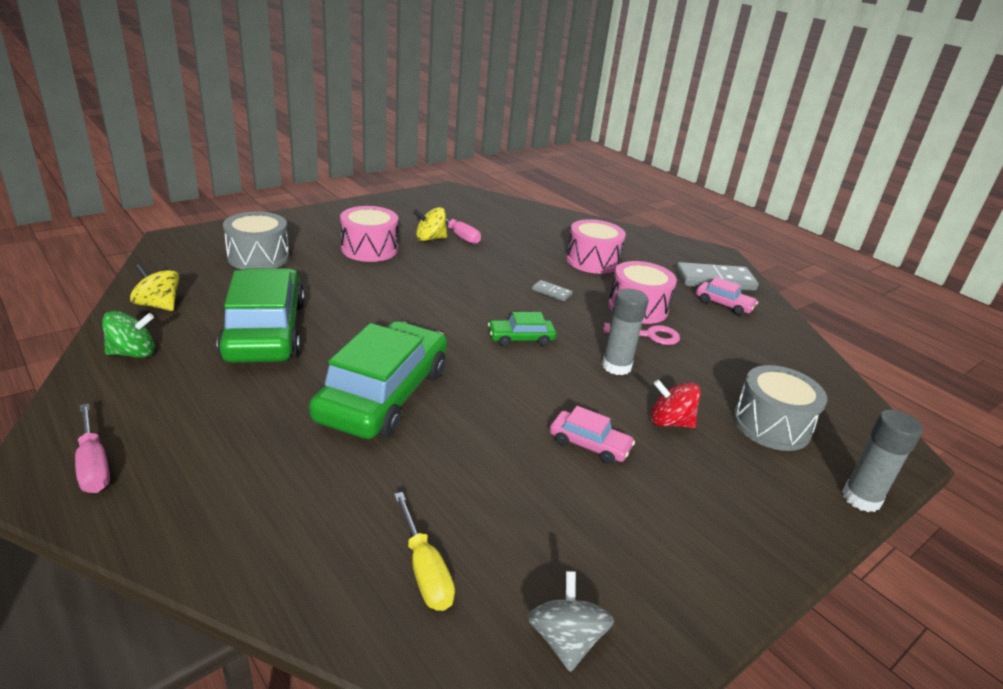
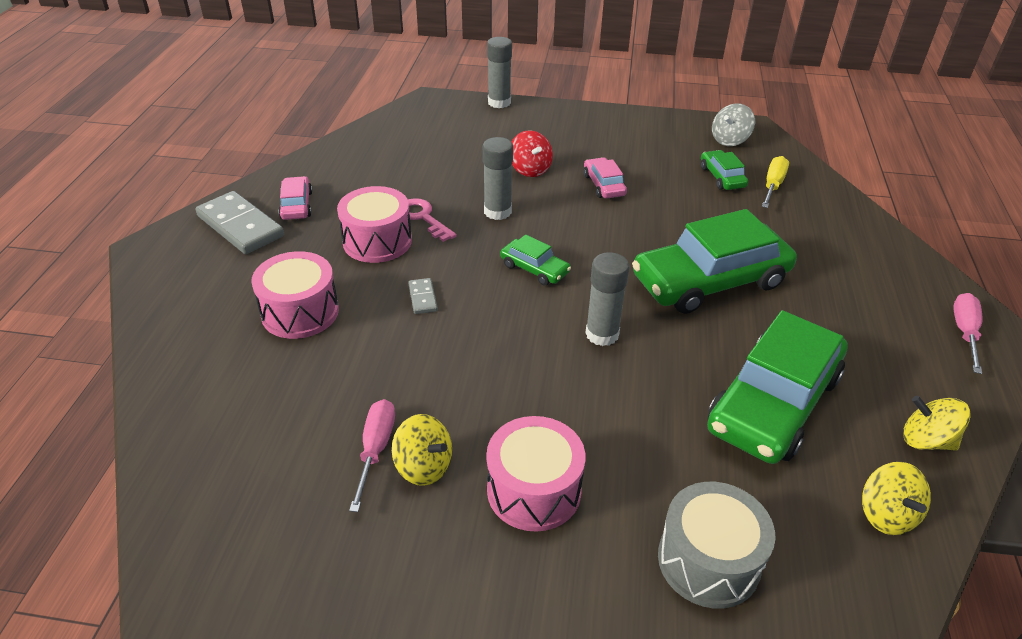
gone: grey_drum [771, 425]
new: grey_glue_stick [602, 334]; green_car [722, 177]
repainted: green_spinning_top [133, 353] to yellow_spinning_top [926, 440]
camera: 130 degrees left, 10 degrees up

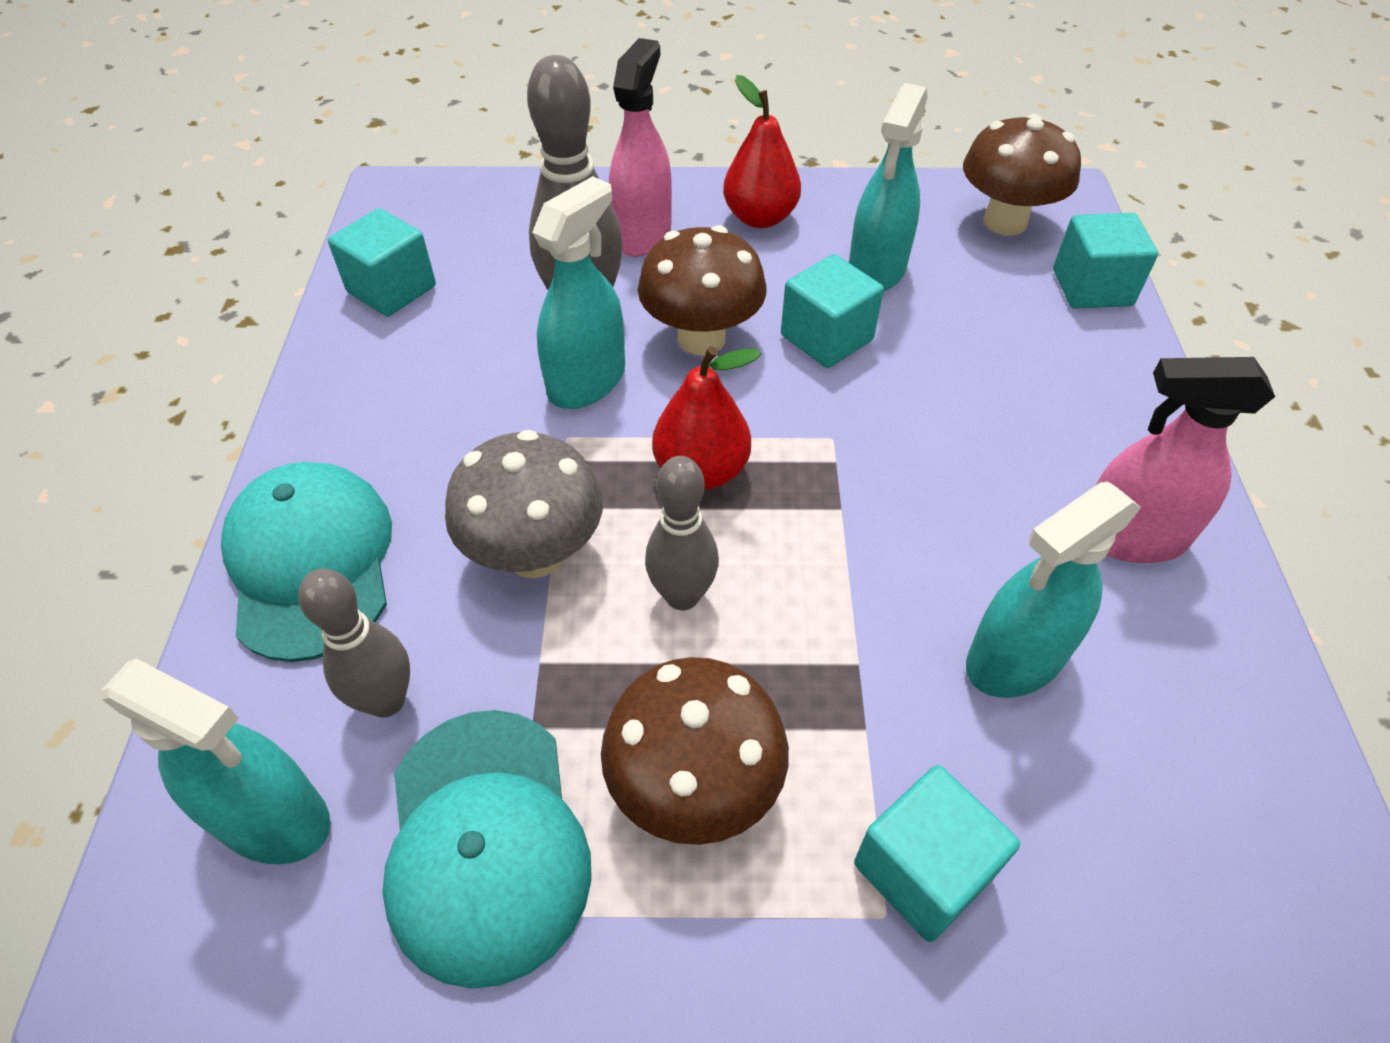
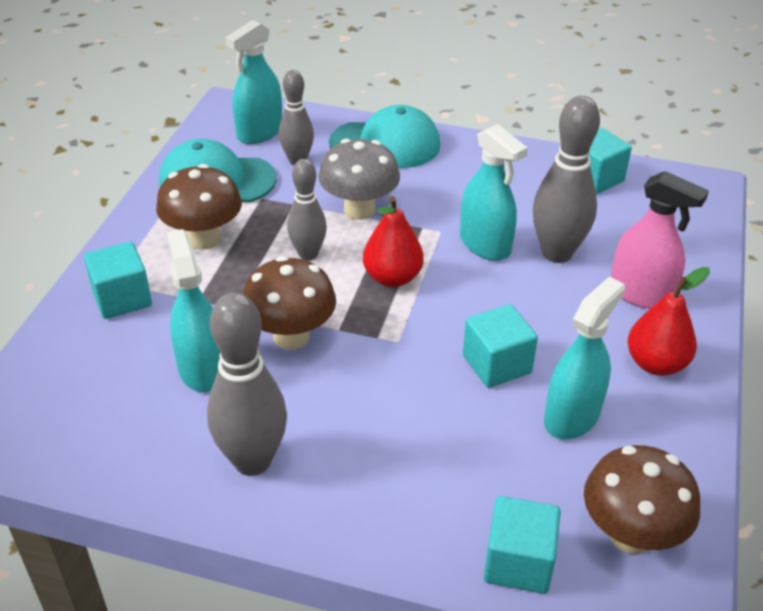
shifted: brown_mushroom [701, 338] to [291, 336]
swapped: pink_spray_bottle [1130, 537] to grey_bowling_pin [252, 461]
rotated: turquoise_spray_bottle [876, 270] = [572, 416] 90 degrees clockwise
camera: 105 degrees right, 10 degrees down

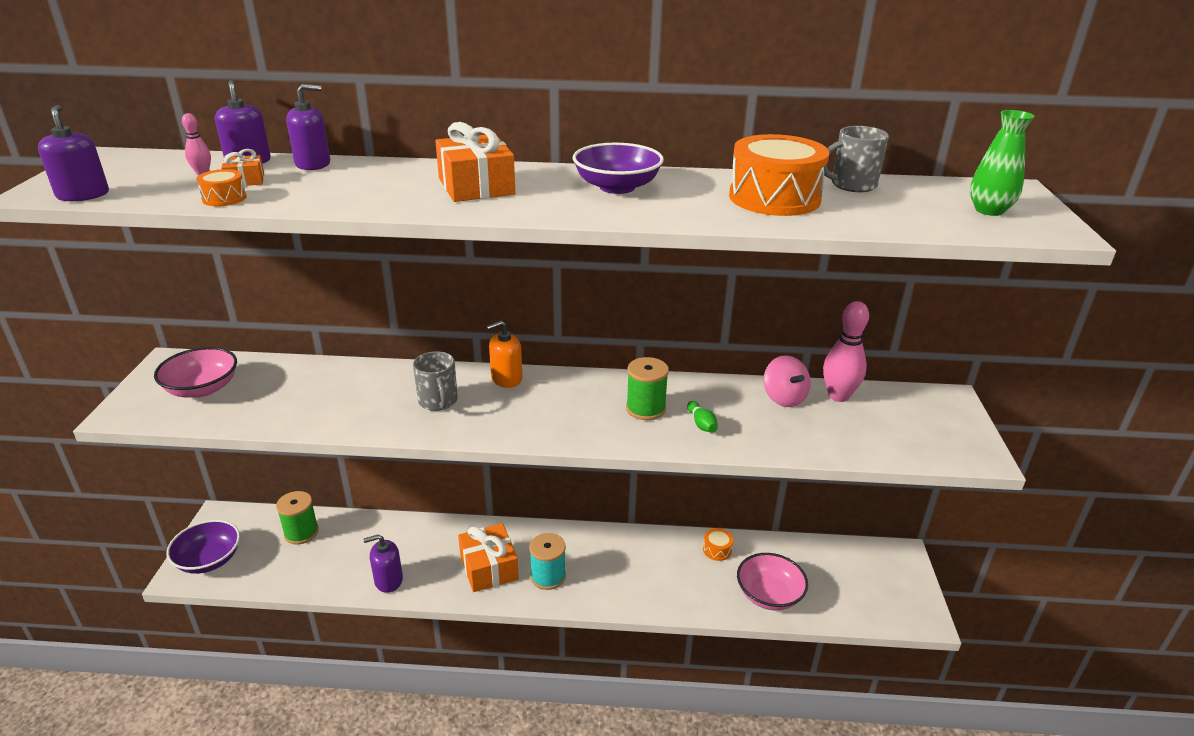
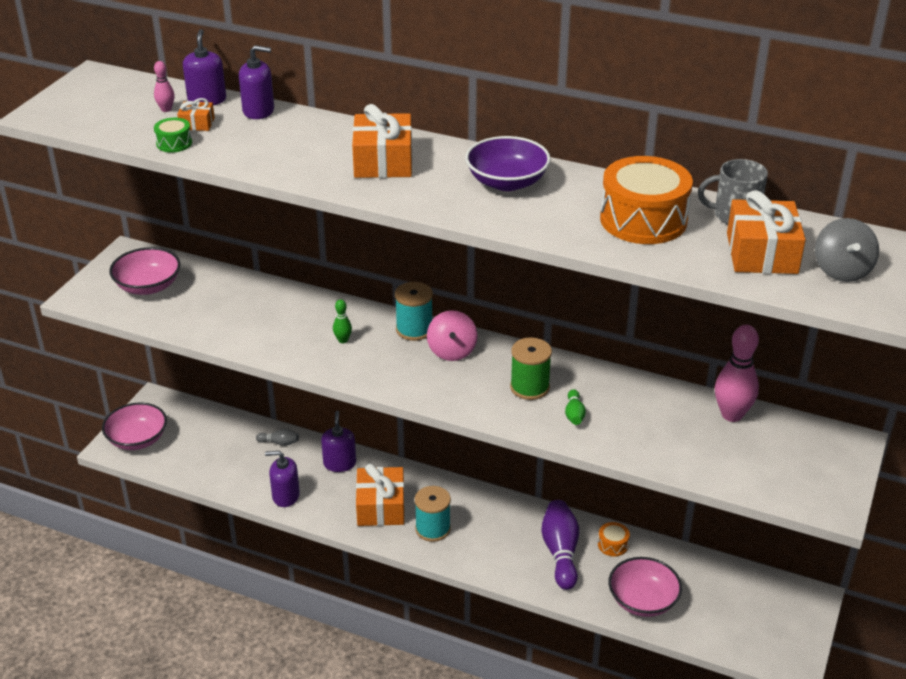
gone: green_spool [301, 532]
new: grey_bowling_pin [279, 442]; purple_bowling_pin [560, 552]; orange_gift [761, 253]
shifted: purple_soap_dispenser [83, 195] to [339, 463]; pink_spinning_top [784, 398] to [452, 351]
swapped: grey_mug [438, 401] to green_bowling_pin [343, 340]; orange_soap_dispenser [506, 378] to turquoise_spool [414, 329]; green_vase [989, 210] to grey_spinning_top [842, 270]
repainted: purple_bowl [209, 560] to pink_bowl [137, 439]; orange_drum [224, 198] to green_drum [174, 143]
camera: 20 degrees right, 5 degrees up

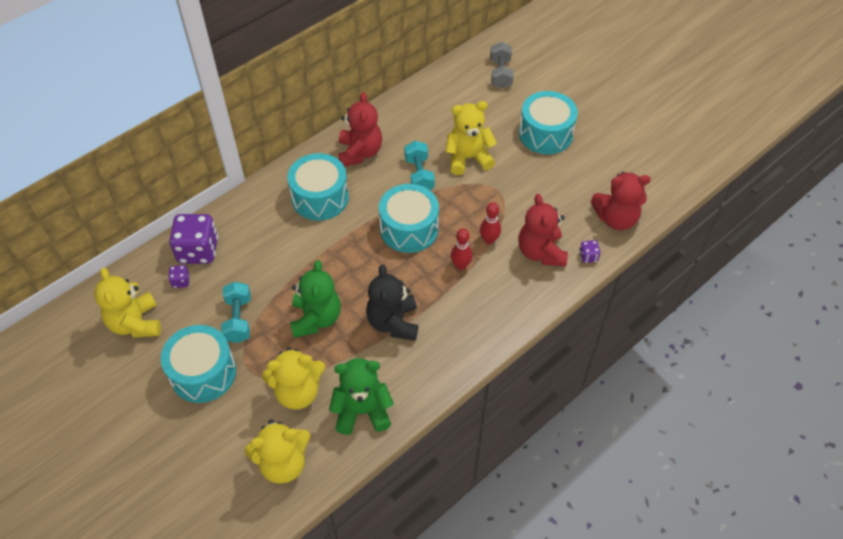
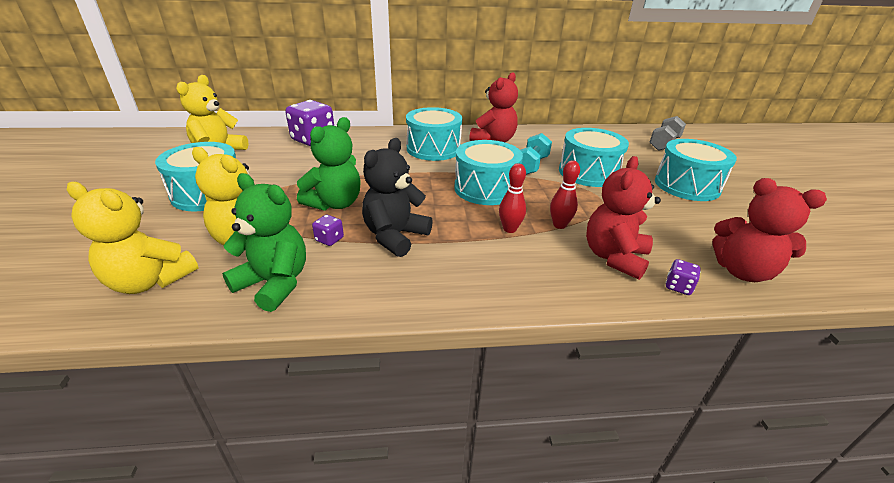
gone: turquoise_dumbbell [238, 319]
shifted: purple_dice [181, 281] to [329, 239]
swapped: yellow_teddy_bear [468, 158] to turquoise_drum [588, 172]
camera: 35 degrees right, 20 degrees down

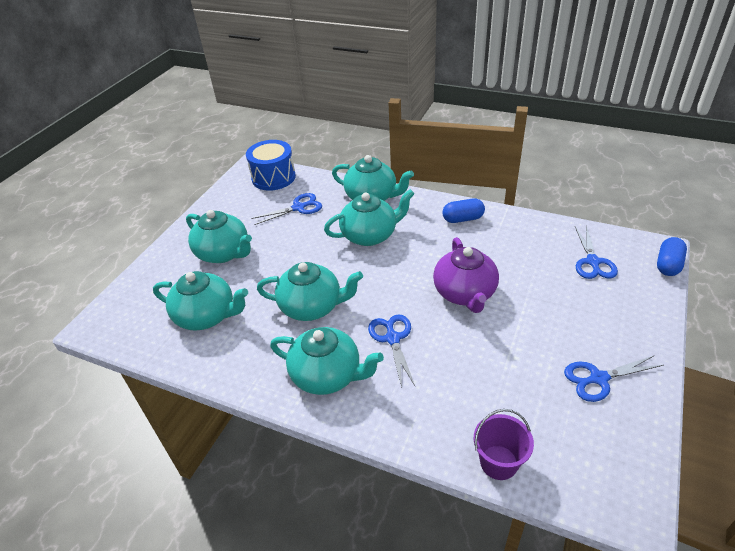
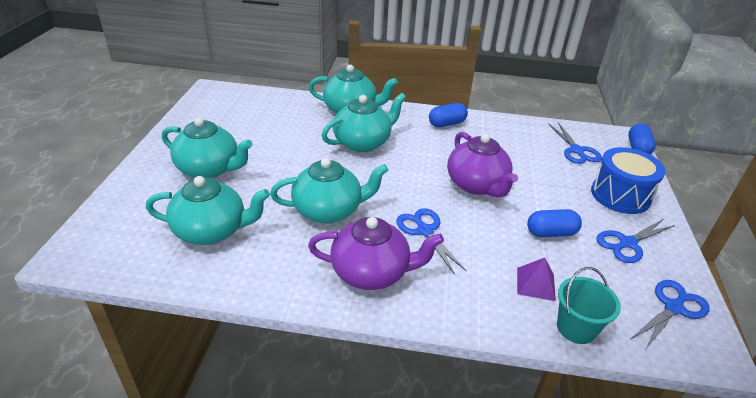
new: purple_pyramid [535, 284]; blue_capsule [551, 233]
shifted: blue_drum [273, 177] to [620, 195]; blue_scissors [299, 208] to [673, 307]
repainted: turquoise_teapot [327, 375] to purple_teapot [372, 273]; purple_bucket [498, 462] to turquoise_bucket [576, 328]
camera: 20 degrees left, 5 degrees down

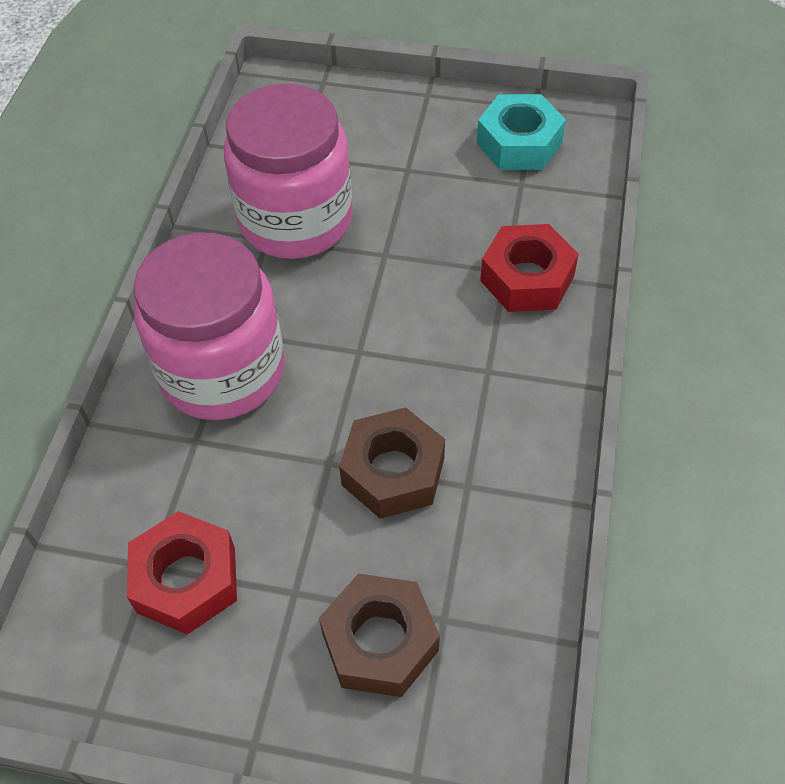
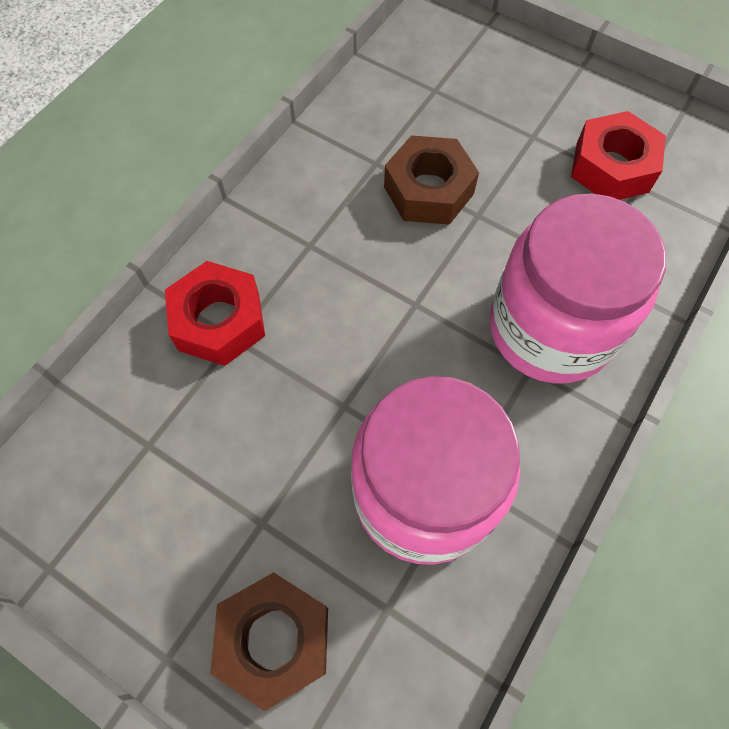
gone: turquoise_nut [519, 143]
shifted: brown_nut [380, 642] to [274, 639]
camera: 160 degrees left, 10 degrees up

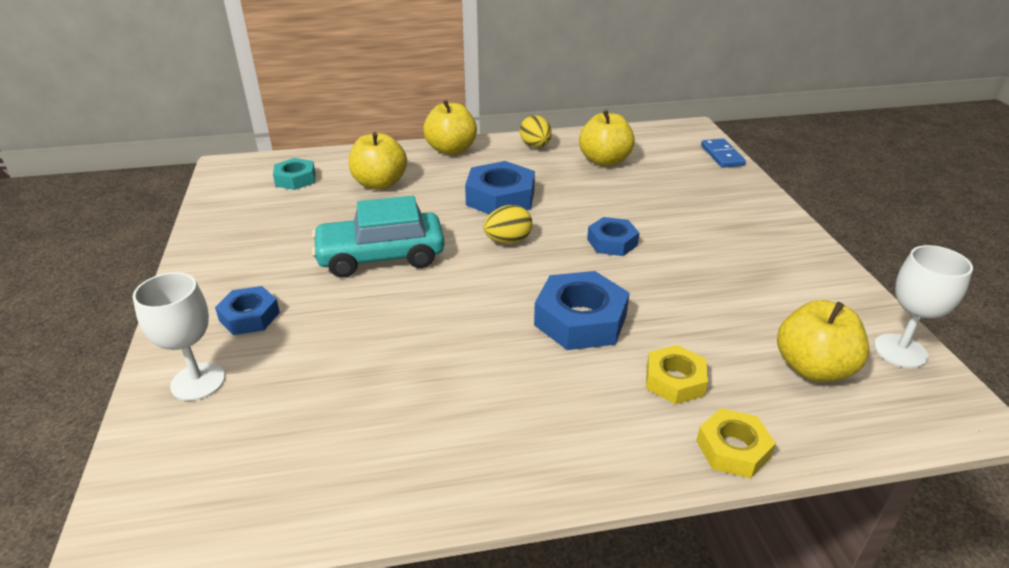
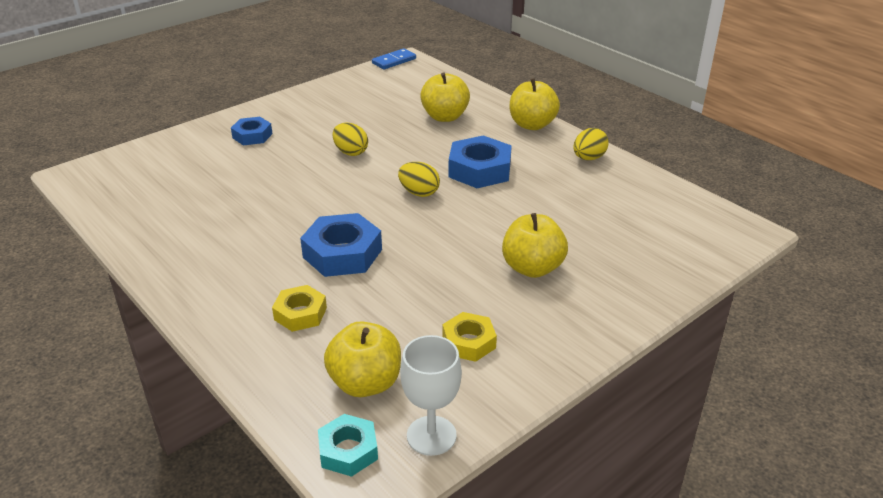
gone: white_goblet [198, 382]; blue_nut [612, 242]
shifted: turquoise_nut [295, 179] to [348, 450]; yellow_apple [604, 161] to [532, 268]; yellow_nut [733, 449] to [469, 342]; blue_domino [722, 155] to [394, 61]
swapped: turquoise_car [381, 257] to yellow_egg [350, 152]
camera: 60 degrees right, 0 degrees up

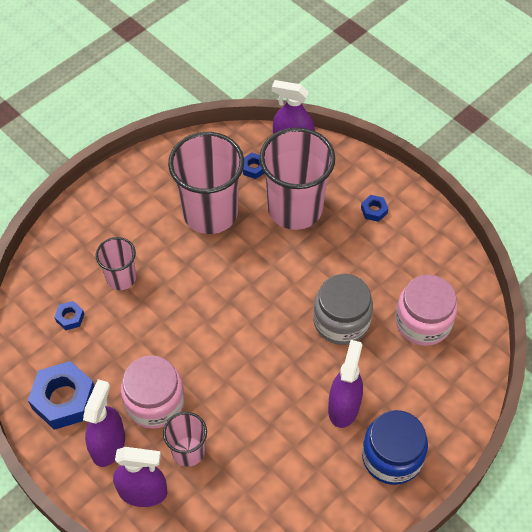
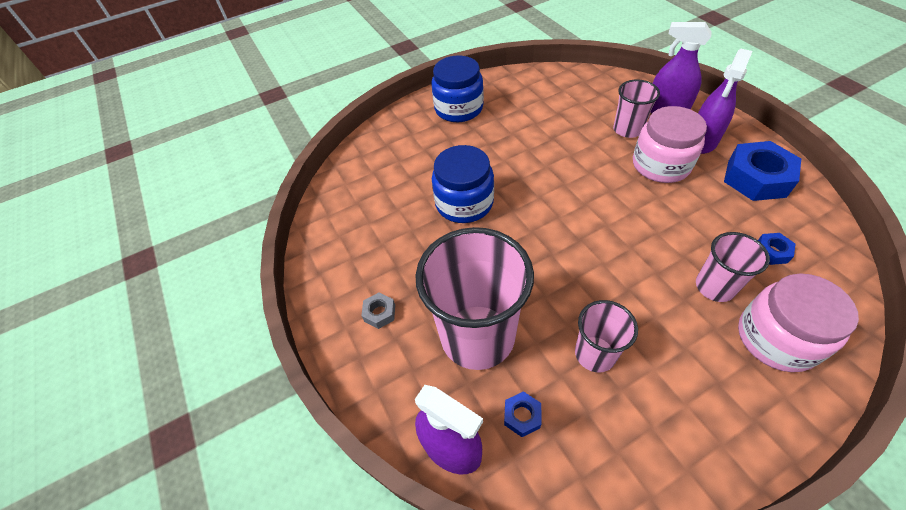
gone: purple_spray_bottle [343, 407]
shifted: pink_jar [423, 322] to [776, 338]
repainted: grey_jar [341, 321] to blue_jar [464, 203]; blue_nut [374, 210] to grey_nut [379, 313]
scaled: pink_cup [210, 213] = [595, 354] x0.52
camera: 160 degrees left, 5 degrees down

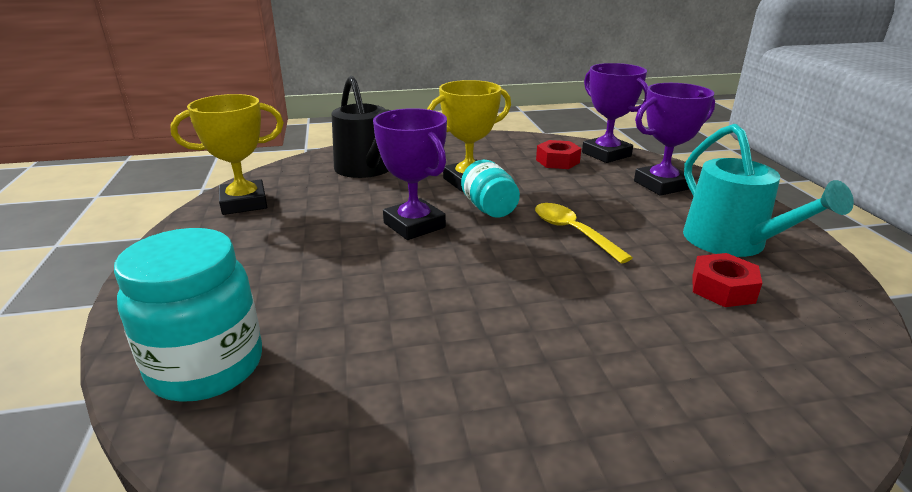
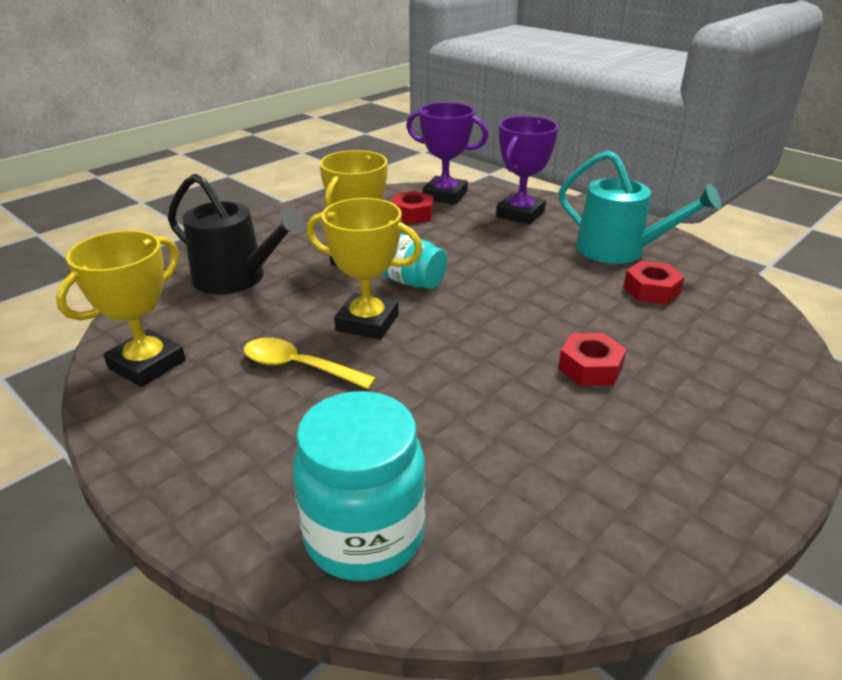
new: red_nut [590, 368]
shifted: yellow_spoon [573, 232] to [299, 367]
repainted: purple_trophy [414, 225] to yellow_trophy [367, 322]
camera: 35 degrees left, 5 degrees up

